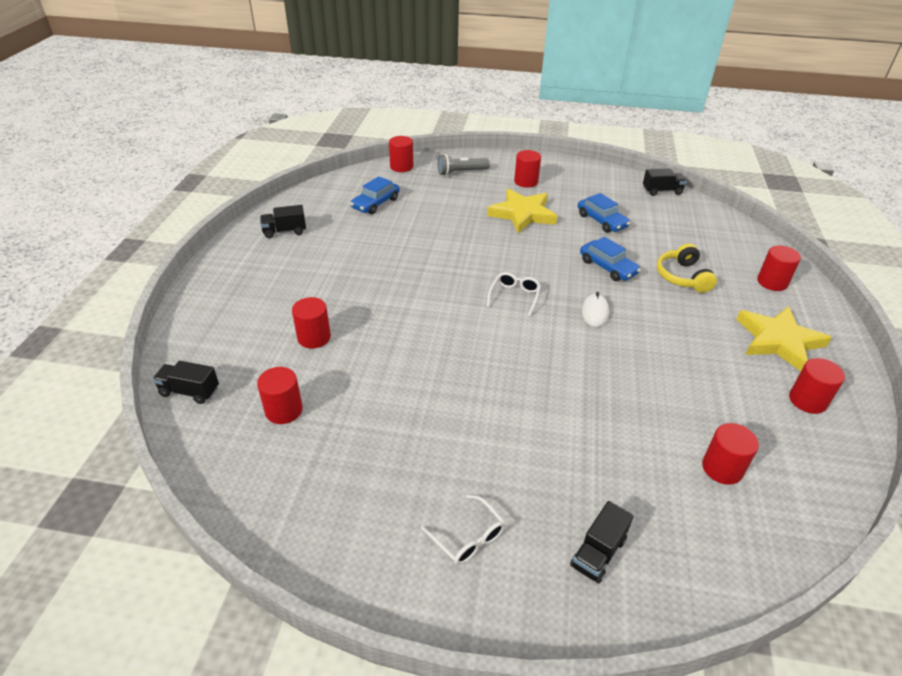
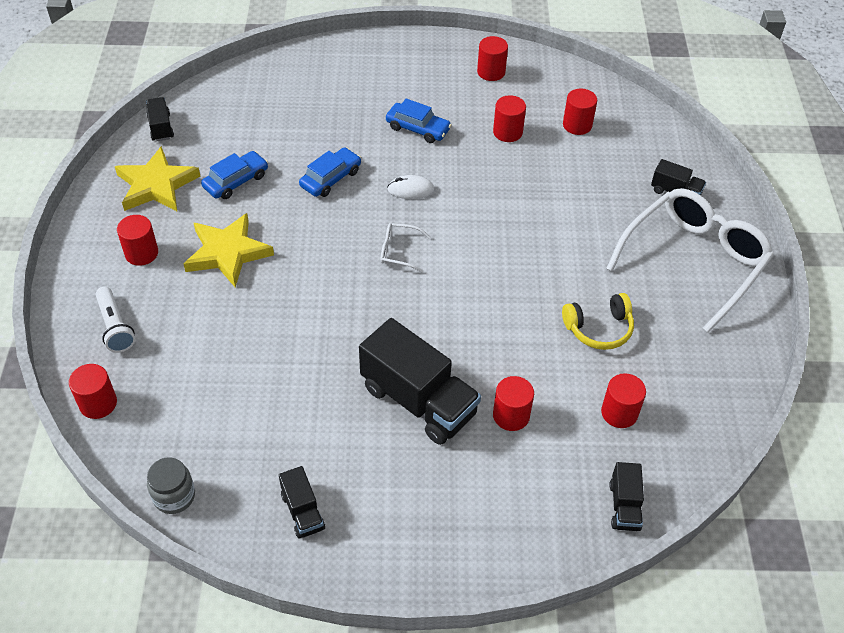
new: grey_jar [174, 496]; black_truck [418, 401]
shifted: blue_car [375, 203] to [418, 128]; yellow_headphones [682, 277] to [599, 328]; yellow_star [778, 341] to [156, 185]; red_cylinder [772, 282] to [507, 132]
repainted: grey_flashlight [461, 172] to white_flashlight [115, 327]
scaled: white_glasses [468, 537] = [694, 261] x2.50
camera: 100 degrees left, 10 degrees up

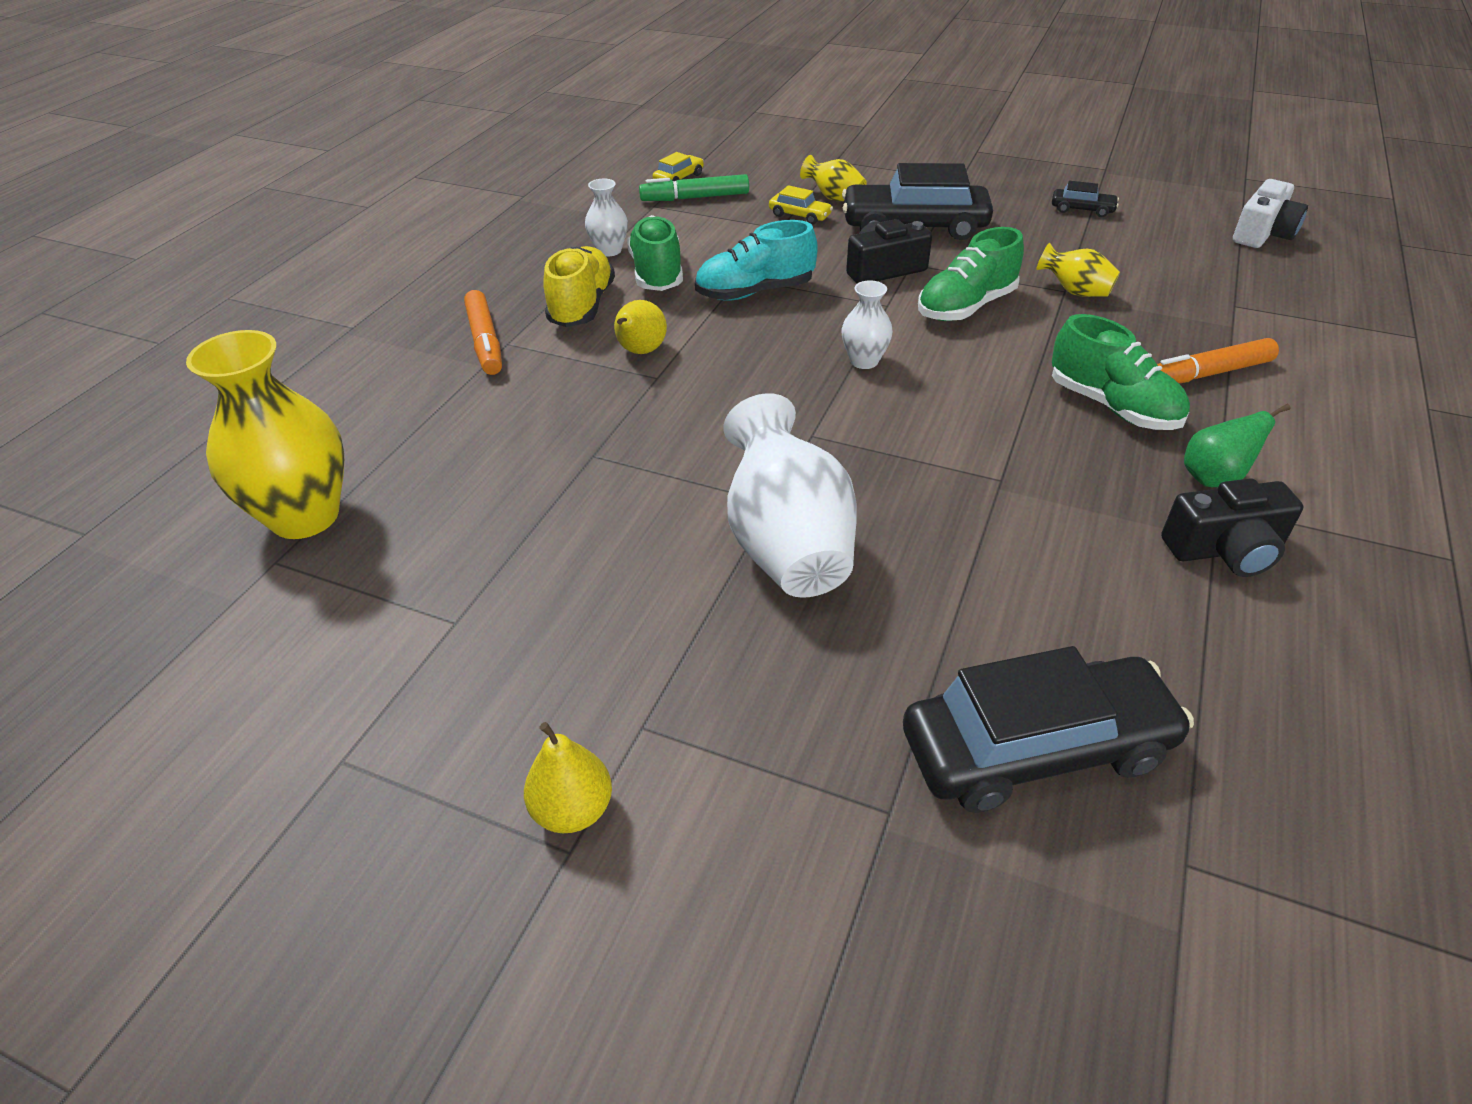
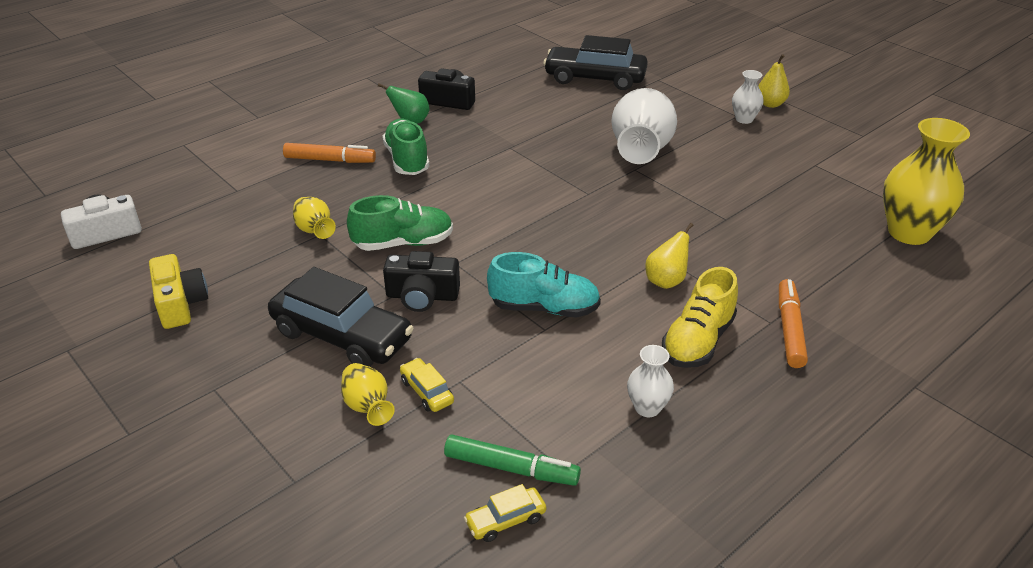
gone: green_shoe [657, 273]
shifted: white_vase [864, 361] to [744, 119]
swapped: black_car [1082, 210] to yellow_camera [180, 304]
camera: 155 degrees left, 5 degrees down

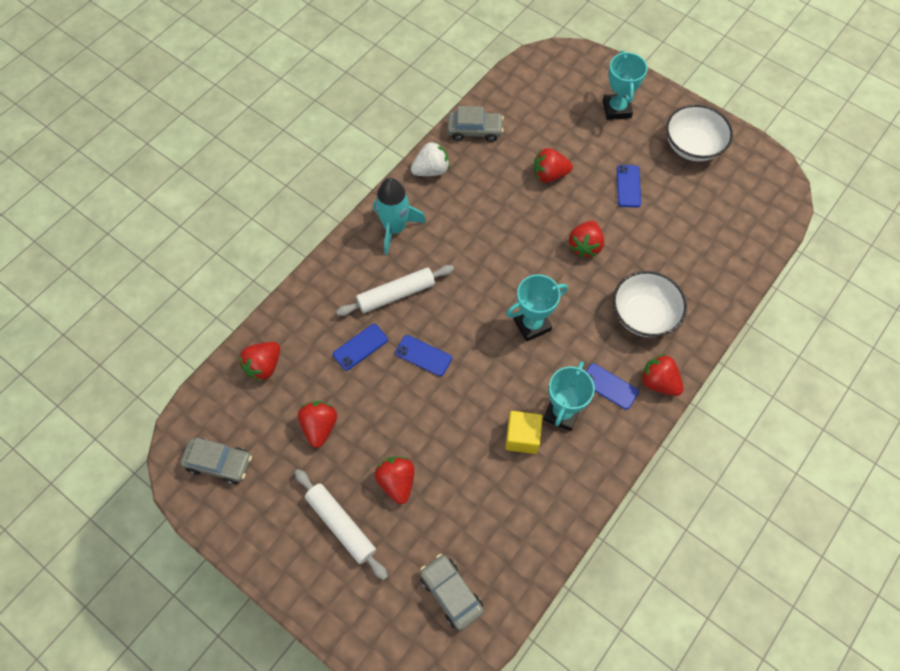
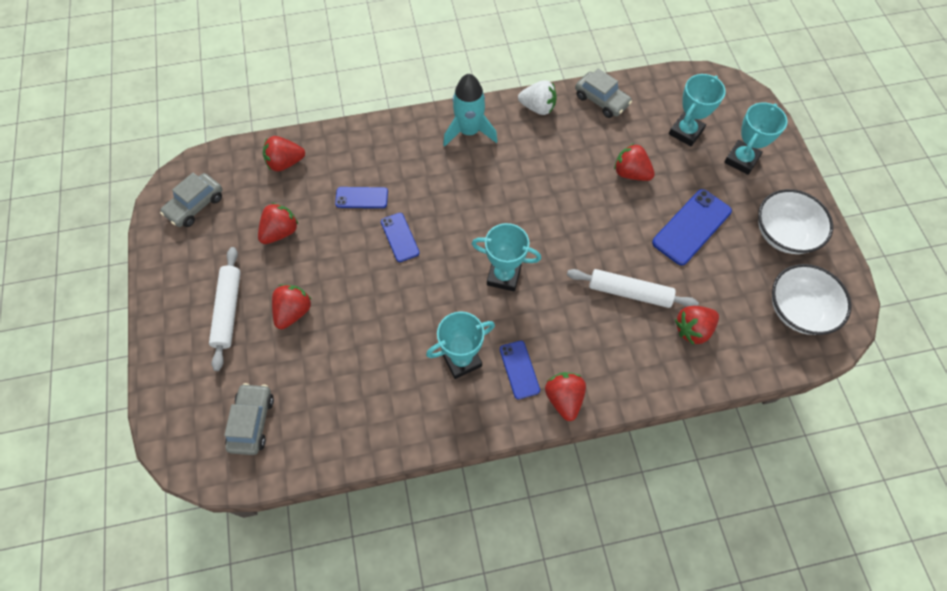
gone: yellow_cube [522, 437]
new: turquoise_trophy [686, 132]
shifted: white_rolling_pin [396, 294] to [629, 292]; red_strawberry [585, 246] to [693, 329]; white_bowl [643, 315] to [798, 310]
rotated: grey_car [219, 463] = [195, 205] 75 degrees clockwise
scaled: blue_phone [628, 186] = [691, 227] x1.67
camera: 40 degrees right, 0 degrees up

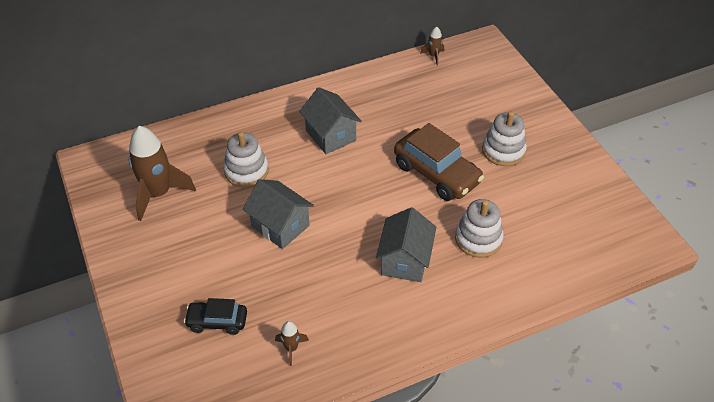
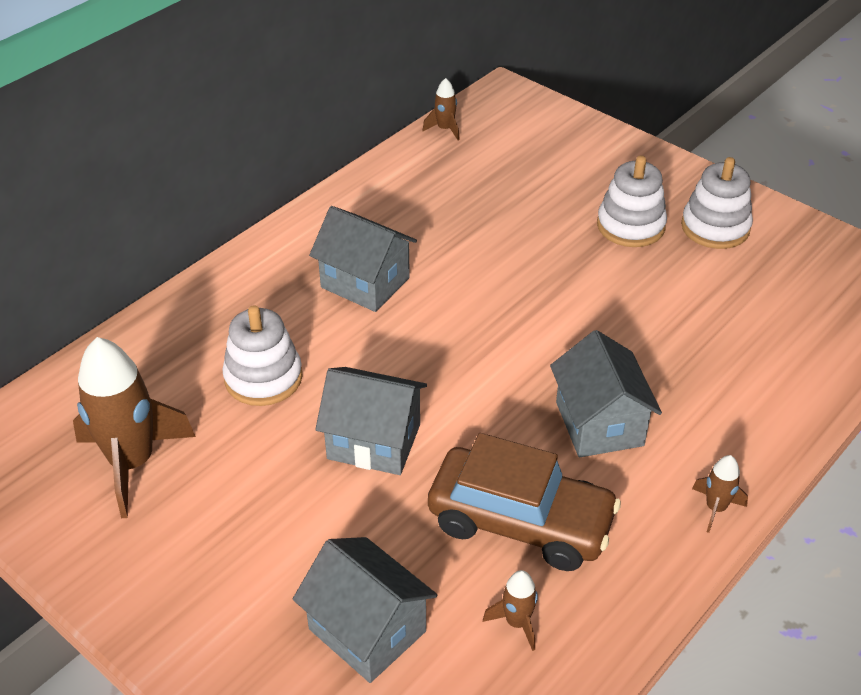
new: brown_rocket [715, 508]
shifted: brown_car [436, 173] to [520, 522]; white_stacking_toy [478, 239] to [715, 227]
swapped: black_car [217, 321] to grey_house [367, 630]
camera: 25 degrees left, 5 degrees down

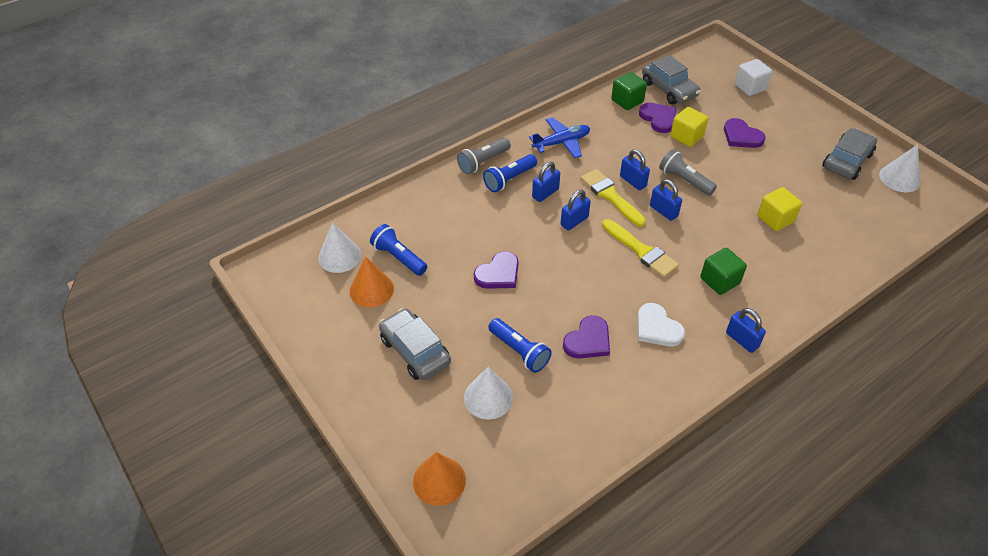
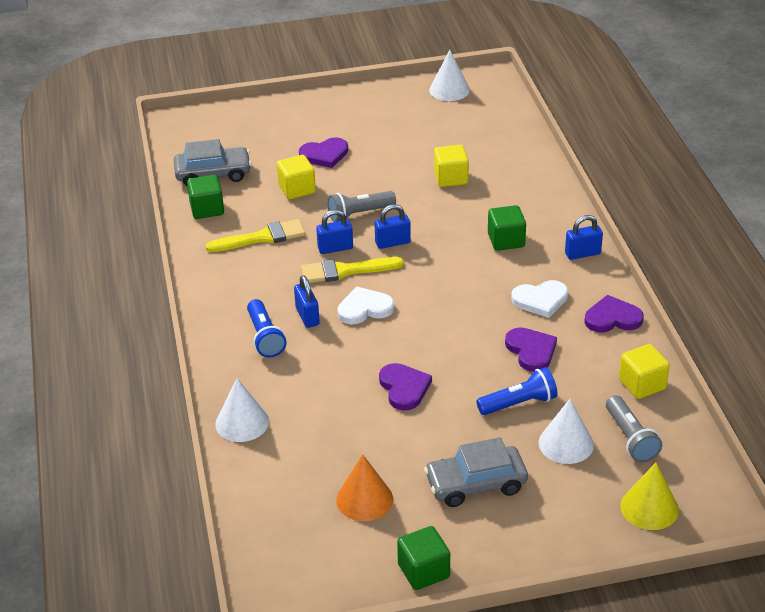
gone: blue_flashlight [399, 257]; blue_plane [561, 142]; white_cube [750, 87]; grey_car [847, 161]
new: green_cube [423, 571]; yellow_cube [642, 384]
shifted: white_cone [339, 256] to [242, 422]; grey_flashlight [483, 162] to [630, 438]; yellow_brush [641, 250] to [261, 238]; purple_heart [658, 118] to [612, 318]
swapped: blue_padlock [574, 221] to white_heart [364, 308]
repainted: orange_cone [439, 480] to yellow_cone [649, 508]
camera: 65 degrees left, 10 degrees down

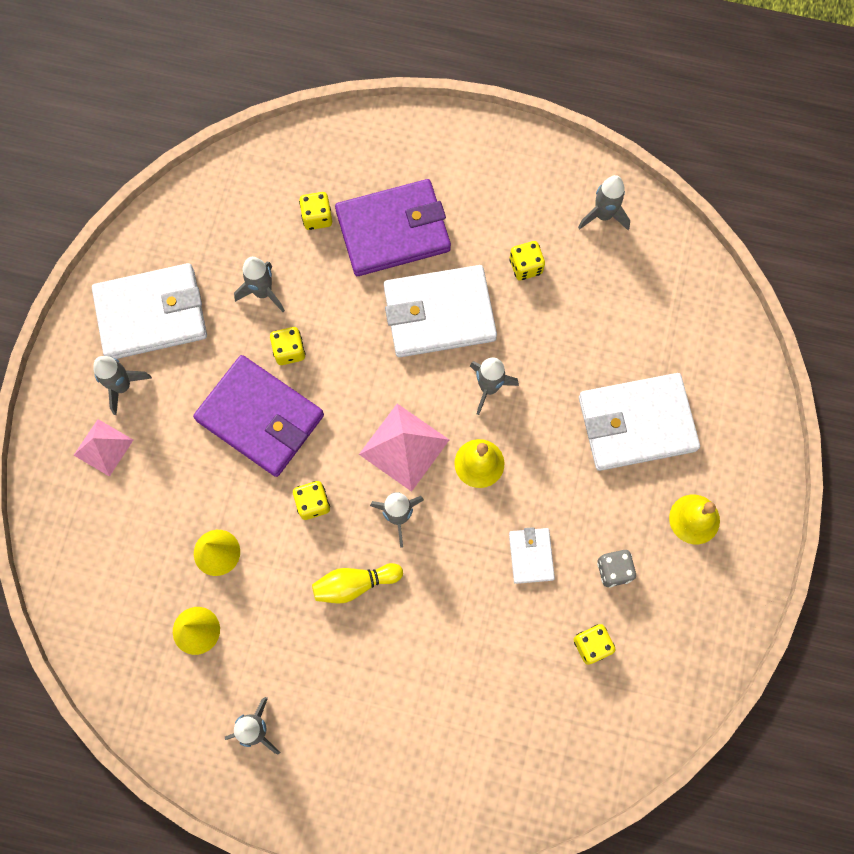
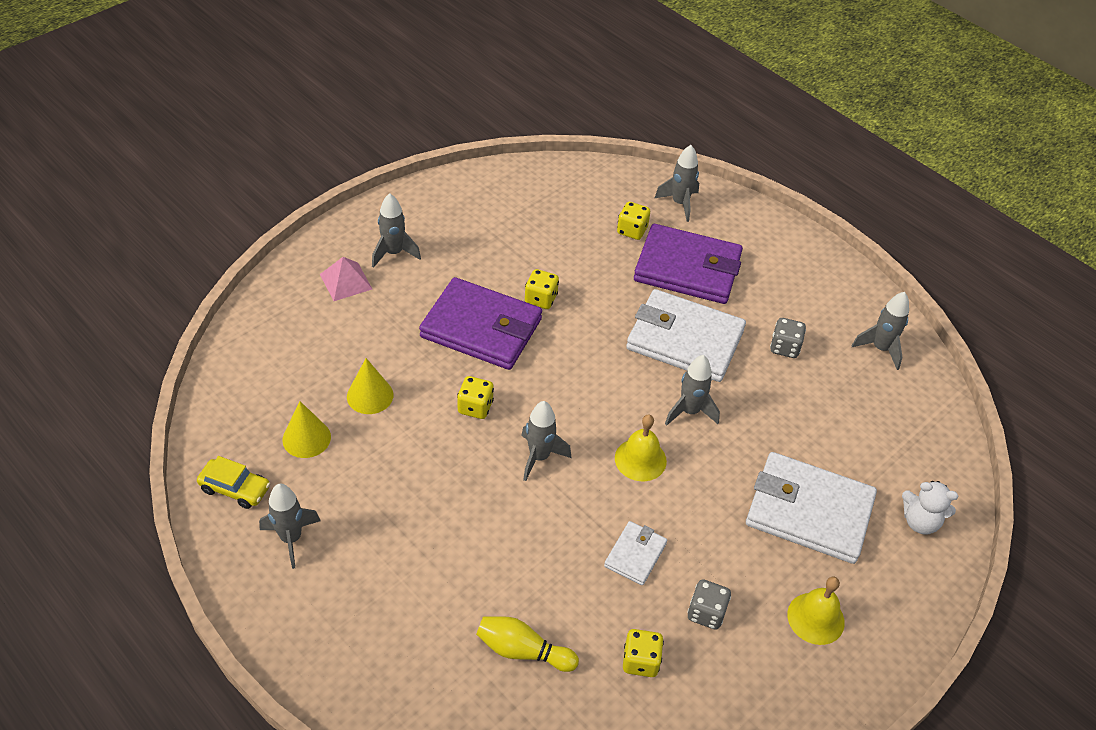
gone: white_wallet [151, 314]; pink_pyramid [404, 447]
new: yellow_car [235, 488]; white_teddy_bear [920, 522]
shifted: grey_rocket [263, 292] to [680, 203]; yellow_bowling_pin [355, 584] to [523, 651]
repainted: yellow_dice [525, 266] to grey_dice [784, 347]
rotated: purple_wallet [260, 418] = [481, 328] 45 degrees counterclockwise
camera: 30 degrees right, 25 degrees down

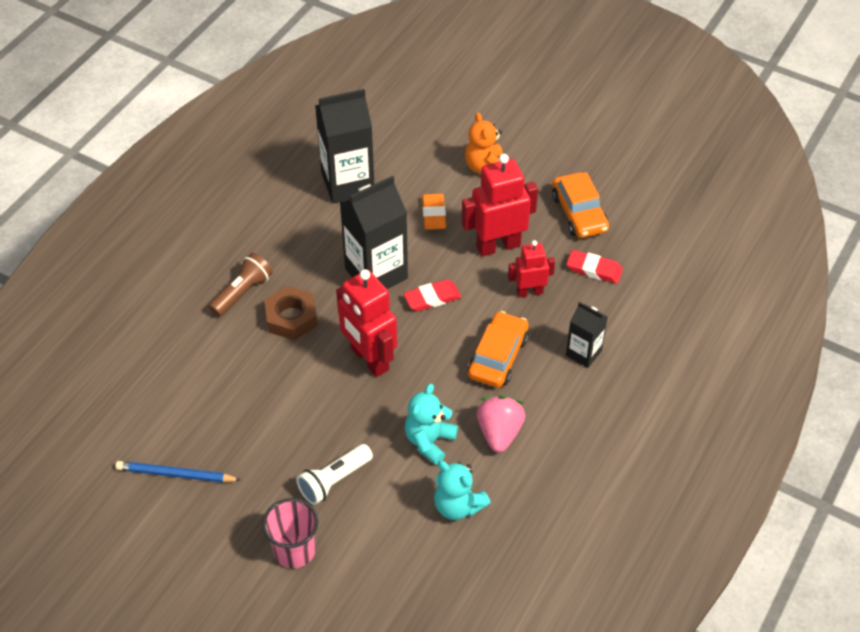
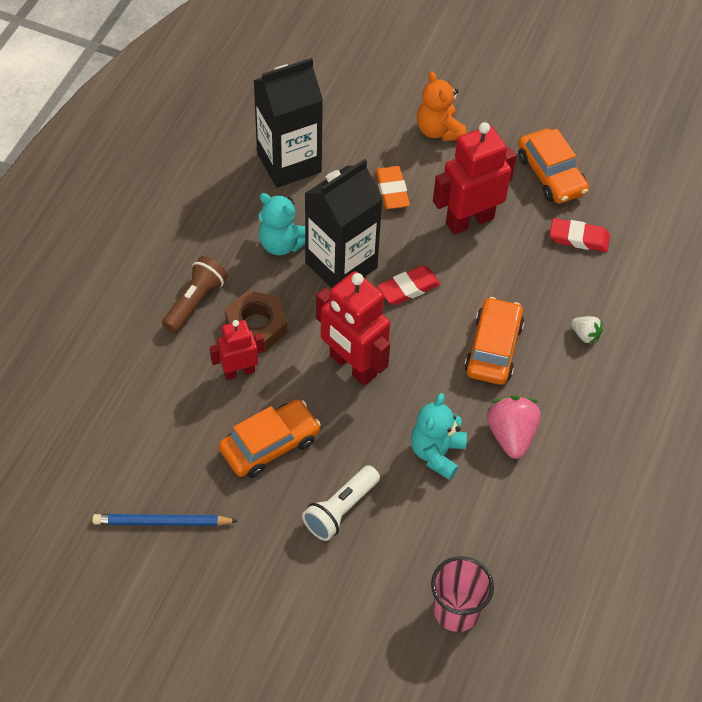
new: orange_car [270, 445]
shifted: pink_cup [294, 550] to [456, 610]; turquoise_teddy_bear [458, 506] to [282, 243]; red_robot [529, 292] to [239, 372]
swapped: black_carton [583, 353] to white_strawberry [585, 335]
camera: 10 degrees left, 5 degrees up

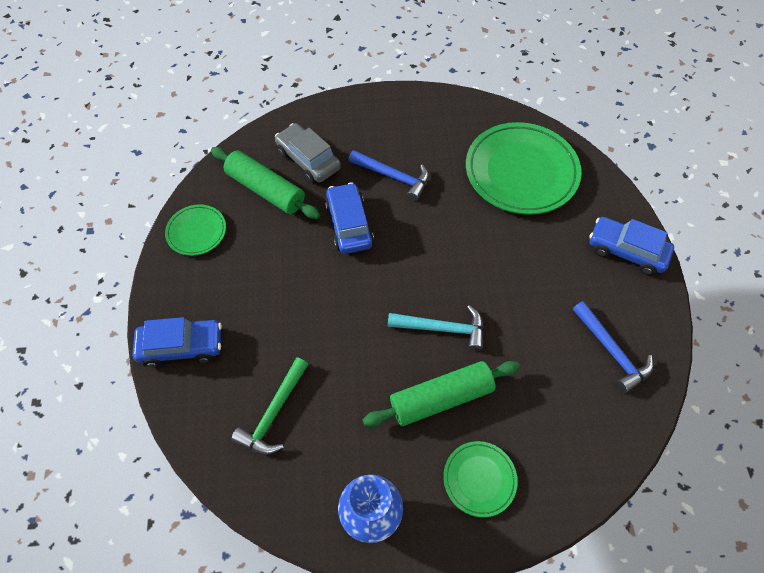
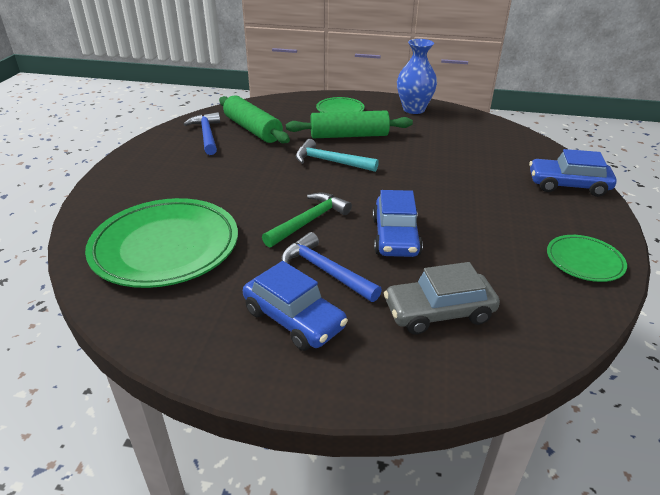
shifted: green_rolling_pin [266, 190] to [252, 129]; green_hammer [274, 413] to [309, 221]; blue_car [626, 251] to [294, 319]
rotated: grey_car [308, 160] = [439, 312] 105 degrees clockwise
camera: 165 degrees left, 25 degrees down

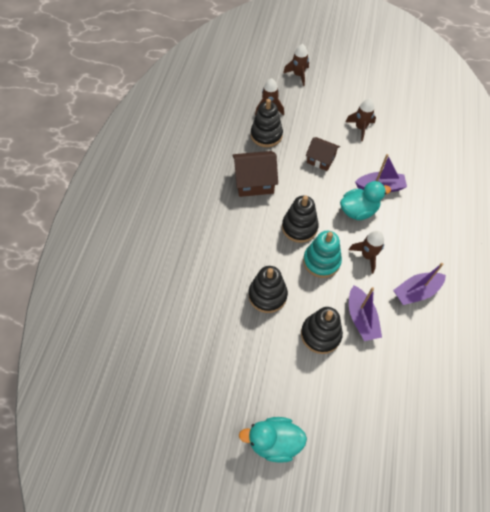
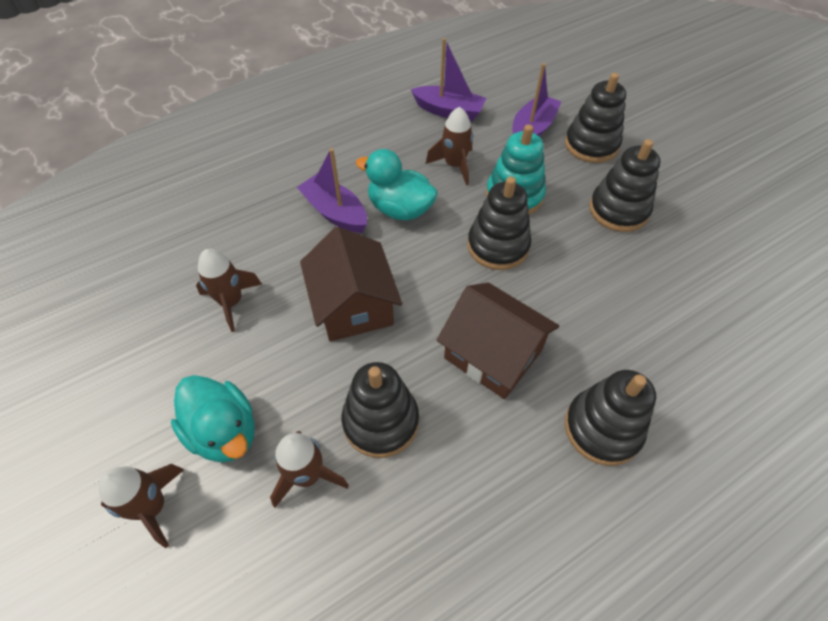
new: black_stacking_toy [602, 428]
shifted: turquoise_duck [274, 441] to [224, 432]
scaled: brown_house [321, 159] = [353, 305] x1.51
camera: 135 degrees left, 5 degrees down

